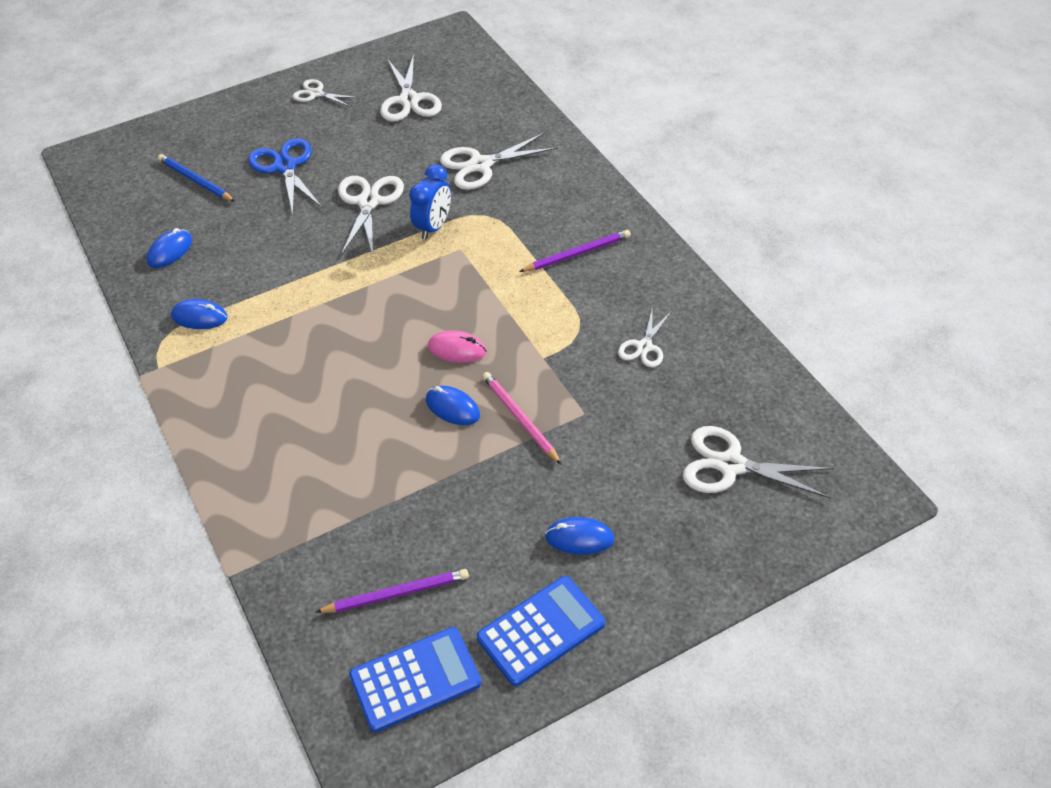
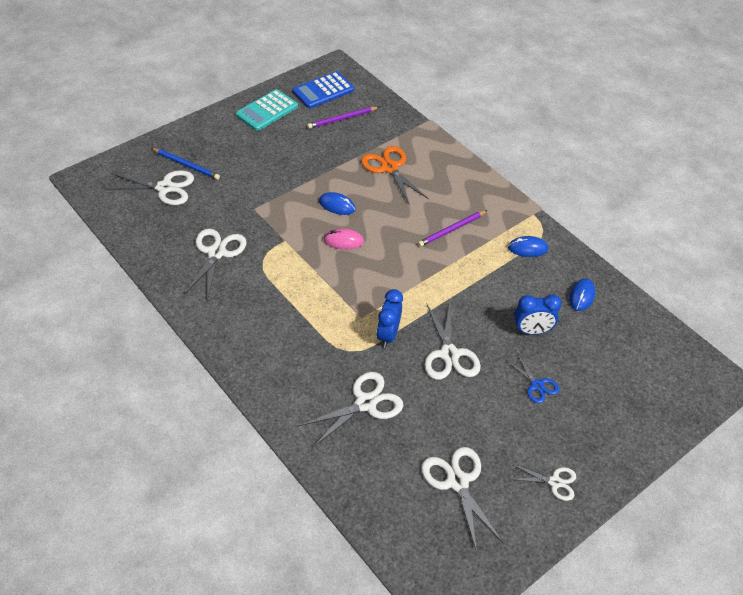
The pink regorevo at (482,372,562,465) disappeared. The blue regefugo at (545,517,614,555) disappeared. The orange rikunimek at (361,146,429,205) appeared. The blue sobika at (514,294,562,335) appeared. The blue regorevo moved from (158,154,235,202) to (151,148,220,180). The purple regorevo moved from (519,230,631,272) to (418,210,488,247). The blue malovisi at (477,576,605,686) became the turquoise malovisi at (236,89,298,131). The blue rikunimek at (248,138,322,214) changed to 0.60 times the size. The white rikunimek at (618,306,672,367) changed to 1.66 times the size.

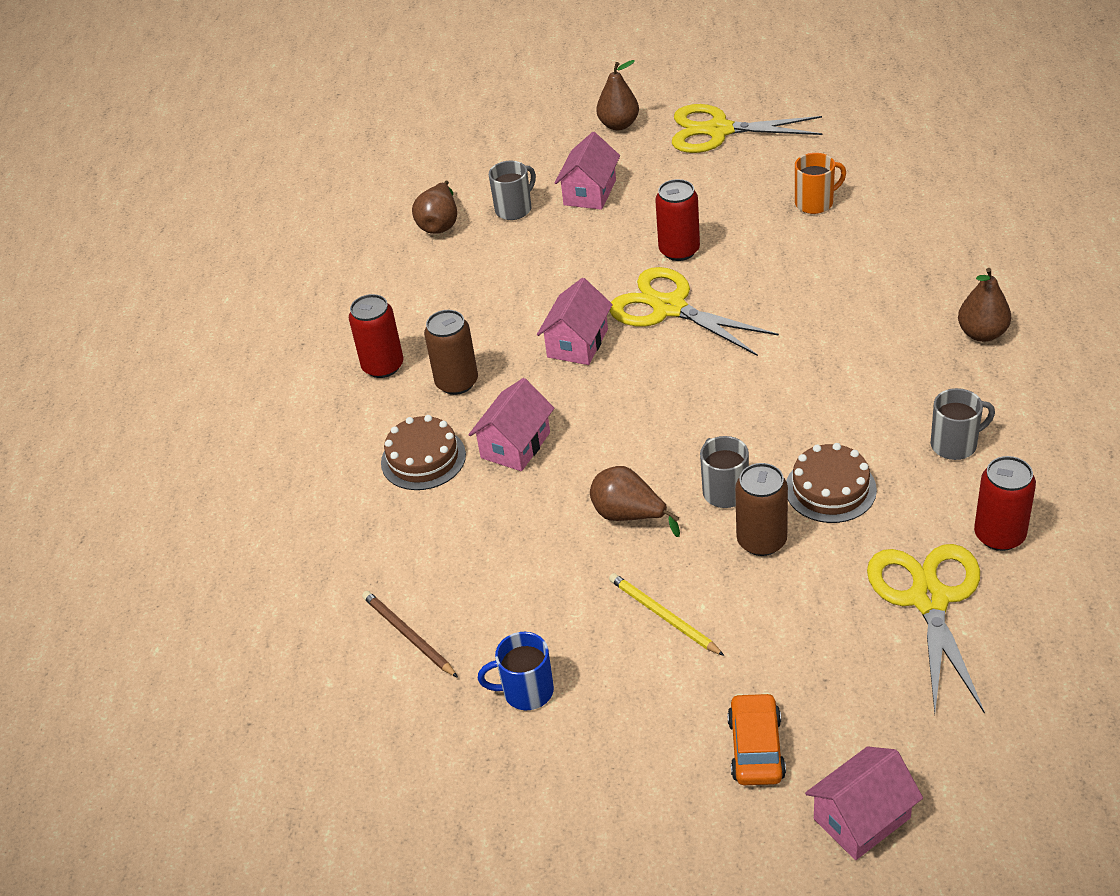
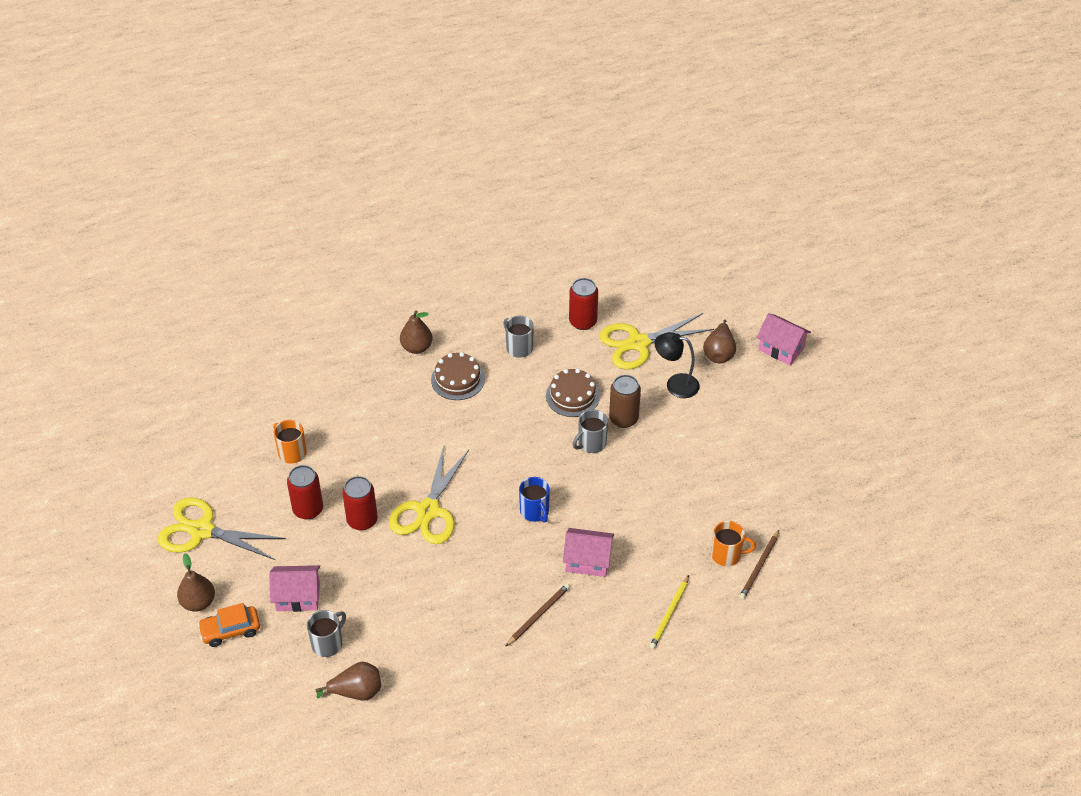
The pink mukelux at (537,278,613,365) disappeared. The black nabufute at (655,332,700,398) appeared. The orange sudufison at (711,521,756,566) appeared. The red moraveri moved from (349,294,404,378) to (287,465,323,520). The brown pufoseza moved from (381,415,466,490) to (431,352,485,400). The blue sudufison moved from (478,632,554,710) to (519,477,550,523). The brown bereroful moved from (590,466,680,537) to (703,320,736,363). The yellow regorevo moved from (609,573,724,656) to (649,575,689,649). The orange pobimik moved from (727,692,786,785) to (198,603,260,647). The brown moraveri at (424,310,478,395) was replaced by the brown regorevo at (505,583,570,647). The grey sudufison at (489,161,536,220) turned 105 degrees clockwise. The yellow rikunimek at (672,104,823,153) turned 120 degrees clockwise.

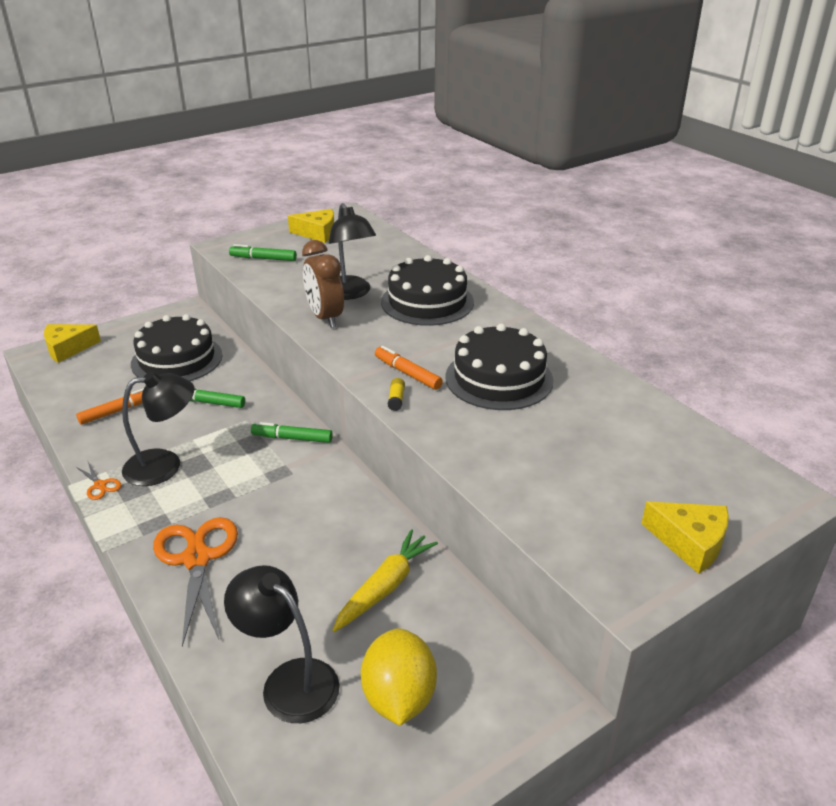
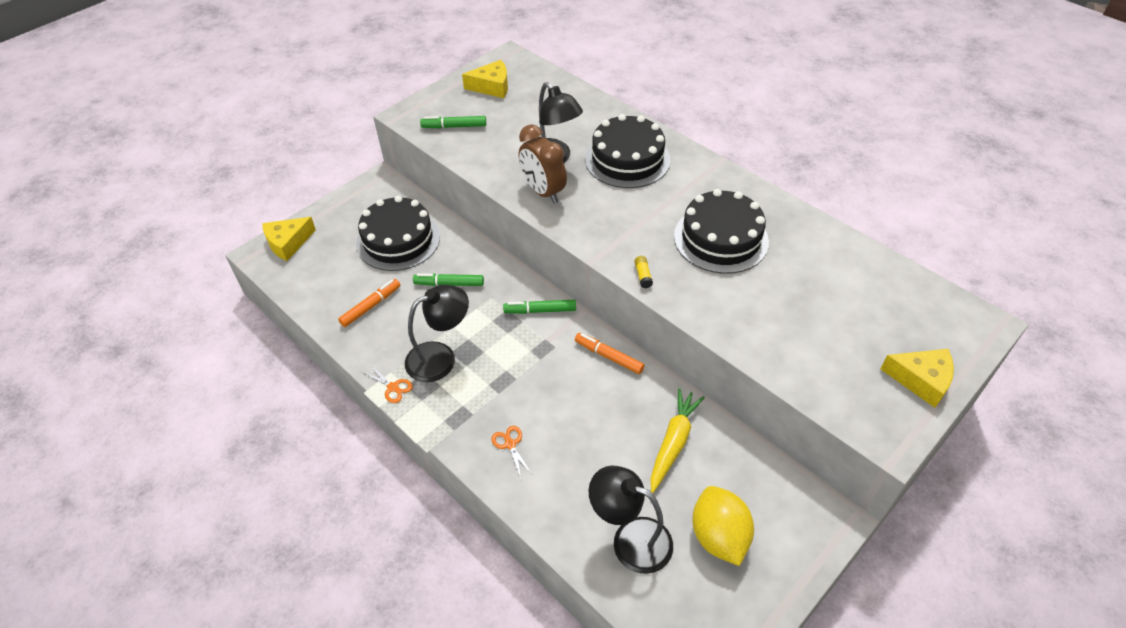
The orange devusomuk moved from (375,346,443,390) to (575,333,645,374). The orange rikunimek at (153,517,238,647) changed to 0.44 times the size.

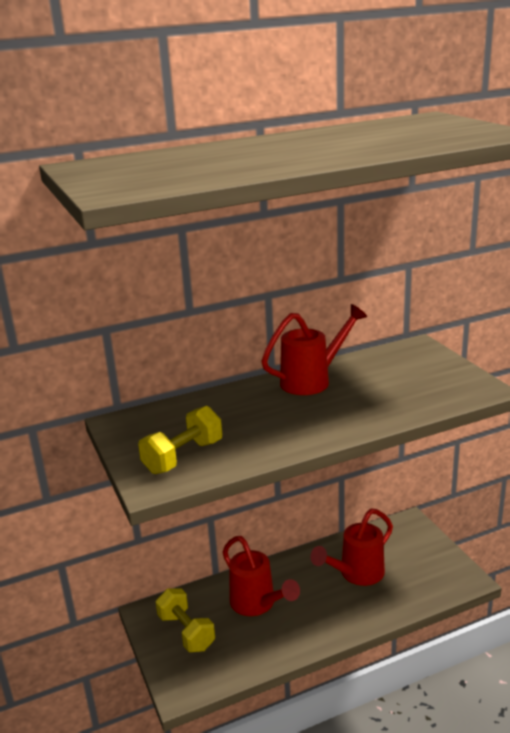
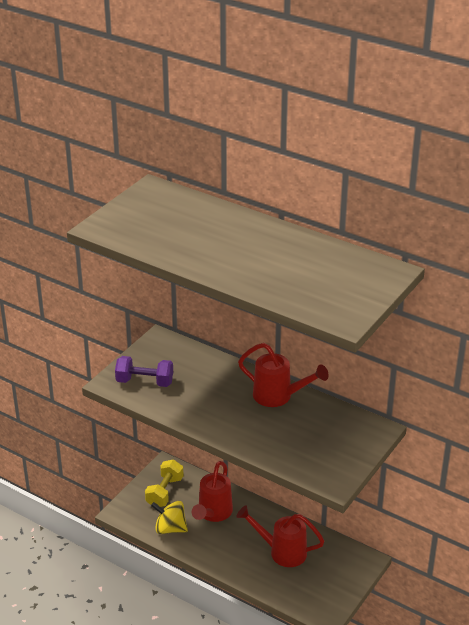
The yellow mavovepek at (151,501,188,534) appeared. The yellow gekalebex at (138,406,222,474) became the purple gekalebex at (115,356,173,387).

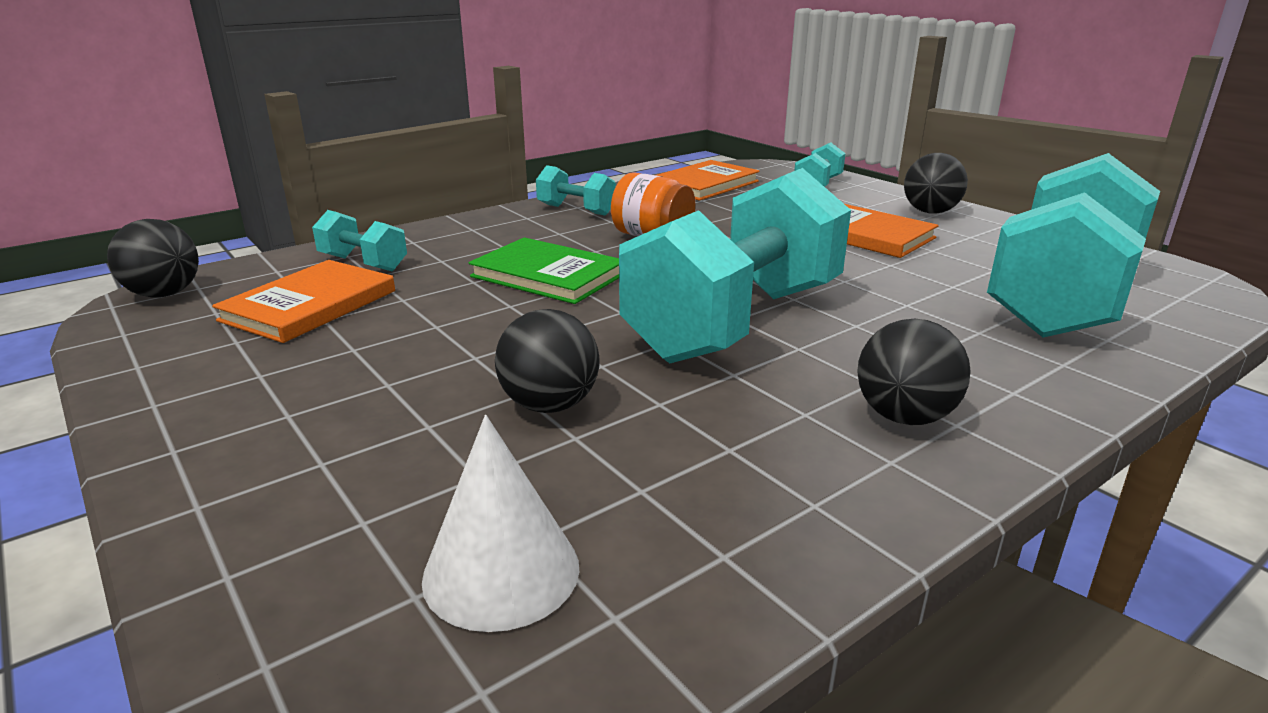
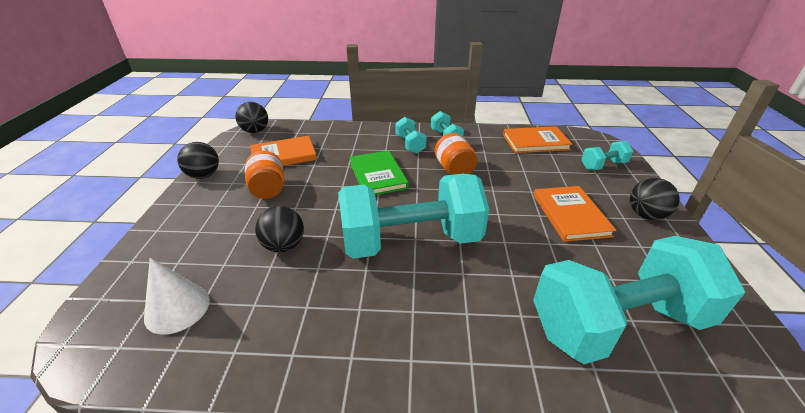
The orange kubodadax at (245,151,284,199) appeared. The turquoise gekalebex moved from (312,210,407,272) to (395,117,427,154). The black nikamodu moved from (857,319,971,425) to (177,142,219,179).

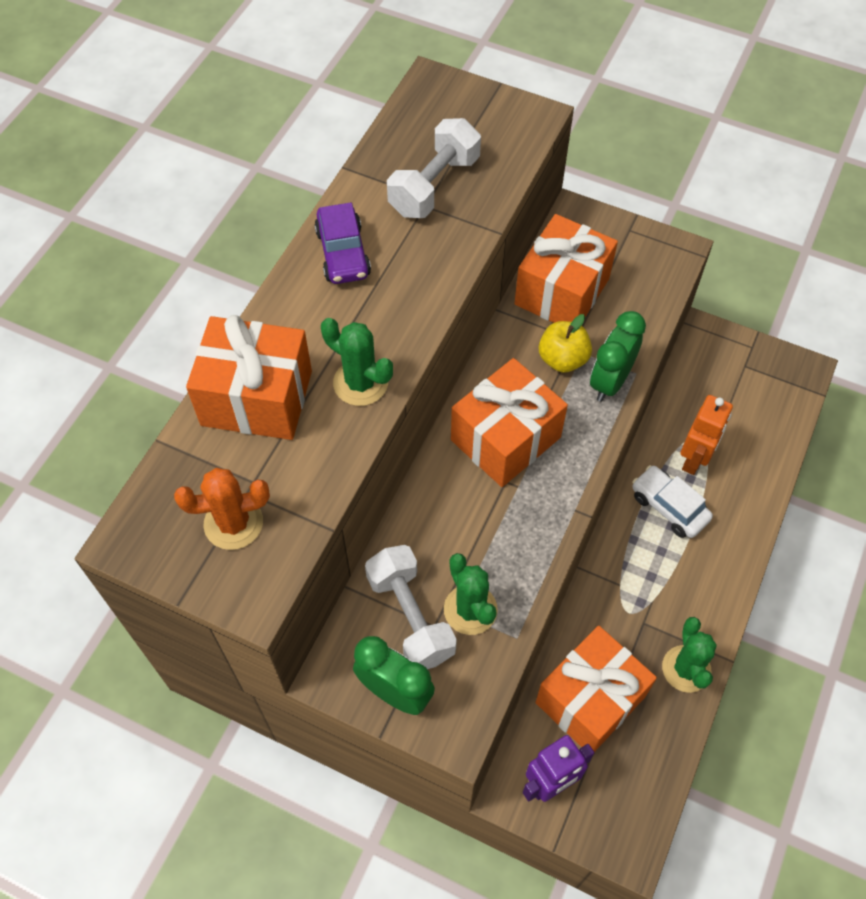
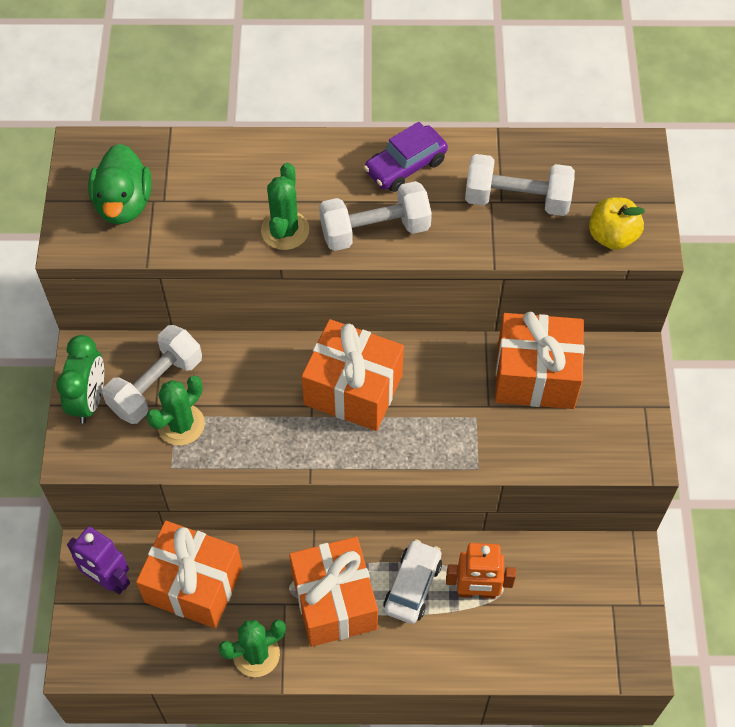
The green sobika at (590,311,646,402) disappeared. The white gekalebex at (319,181,432,251) appeared. The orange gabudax moved from (186,315,312,440) to (289,537,378,647). The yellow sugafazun moved from (539,314,592,373) to (589,198,645,250). The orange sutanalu at (174,468,270,550) was replaced by the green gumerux at (88,143,152,224).

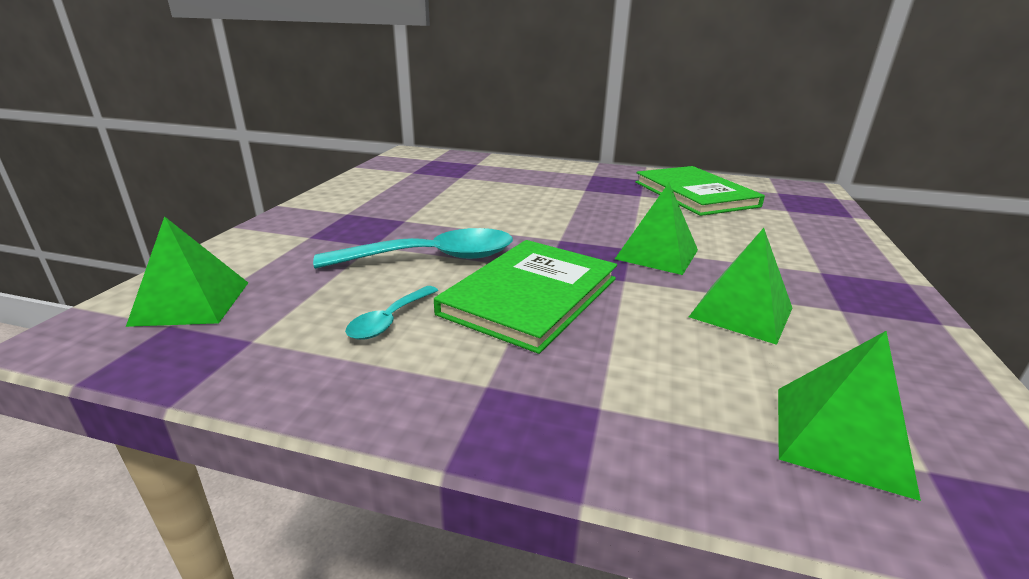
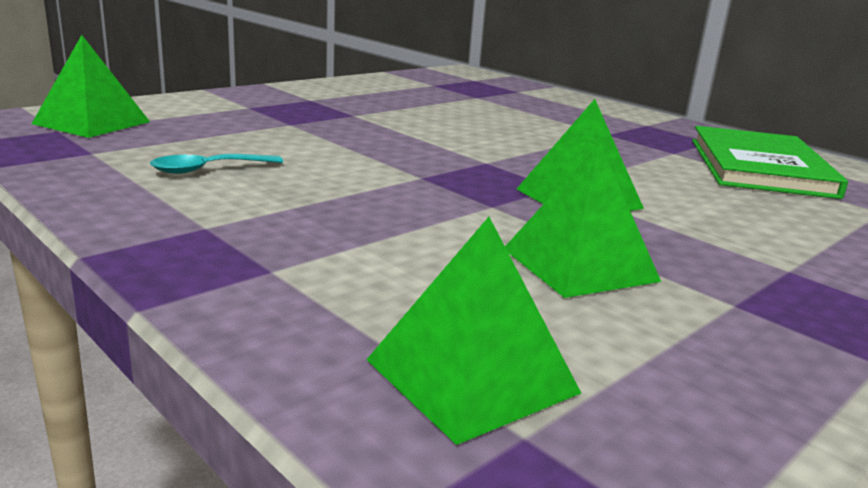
The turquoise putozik at (313,228,513,269) disappeared. The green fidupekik at (434,240,617,354) disappeared.

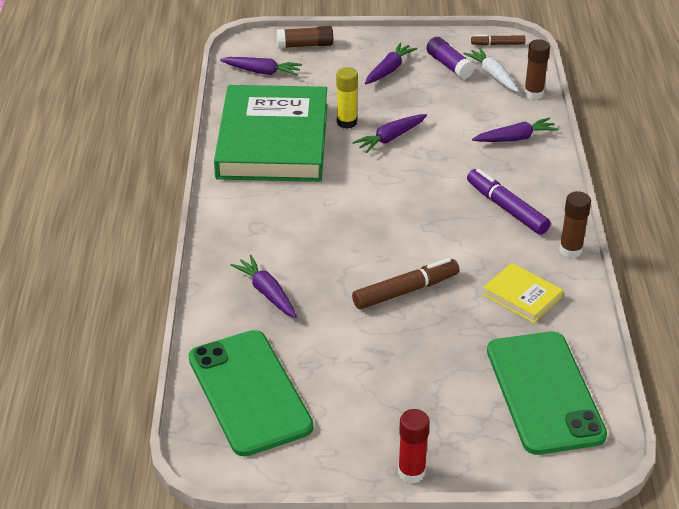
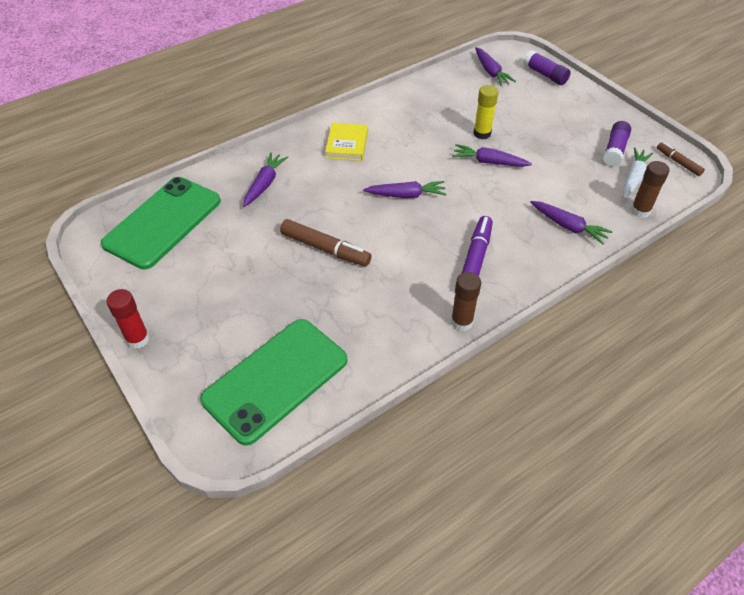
The green fidupekik at (214,85,327,182) disappeared. The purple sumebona moved from (365,42,417,84) to (363,181,446,198). The yellow fidupekik moved from (483,263,563,323) to (325,123,368,161). The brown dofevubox at (277,26,333,49) became the purple dofevubox at (523,50,571,85).

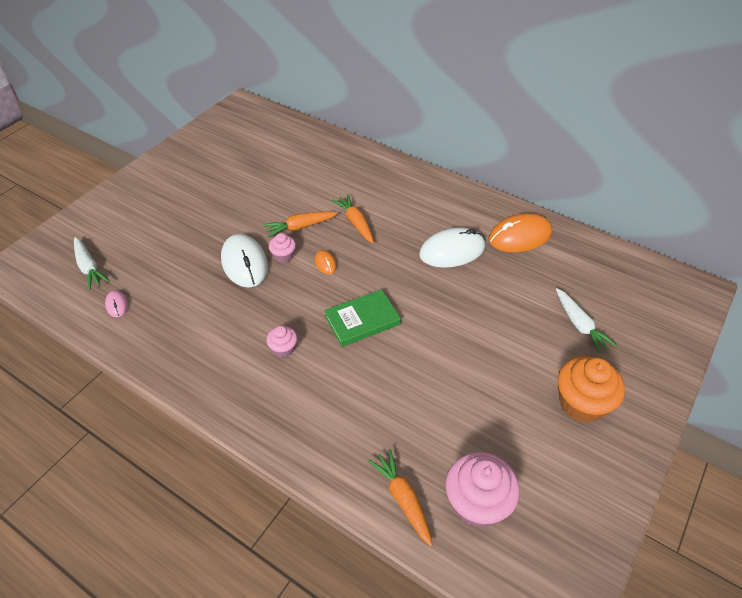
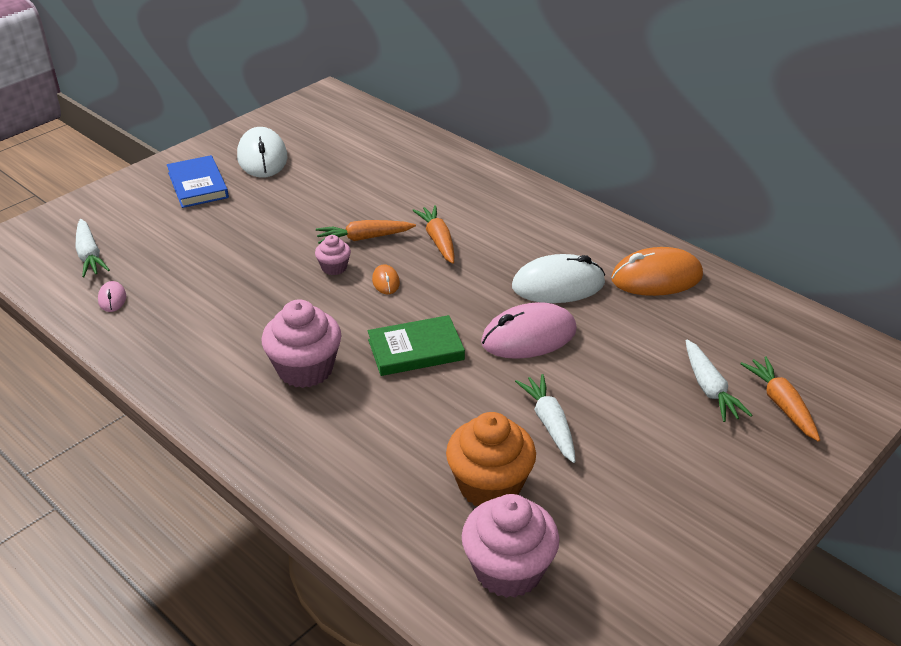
The blue fidupekik at (167,155,229,208) appeared. The pink regefugo at (481,302,577,359) appeared. The white sumebona at (515,374,576,463) appeared. The white regefugo moved from (221,234,268,288) to (237,127,287,178). The orange sumebona moved from (368,449,433,547) to (740,356,820,442). The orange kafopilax moved from (558,356,625,423) to (446,412,536,506). The pink kafopilax at (266,326,297,357) changed to 1.95 times the size.

